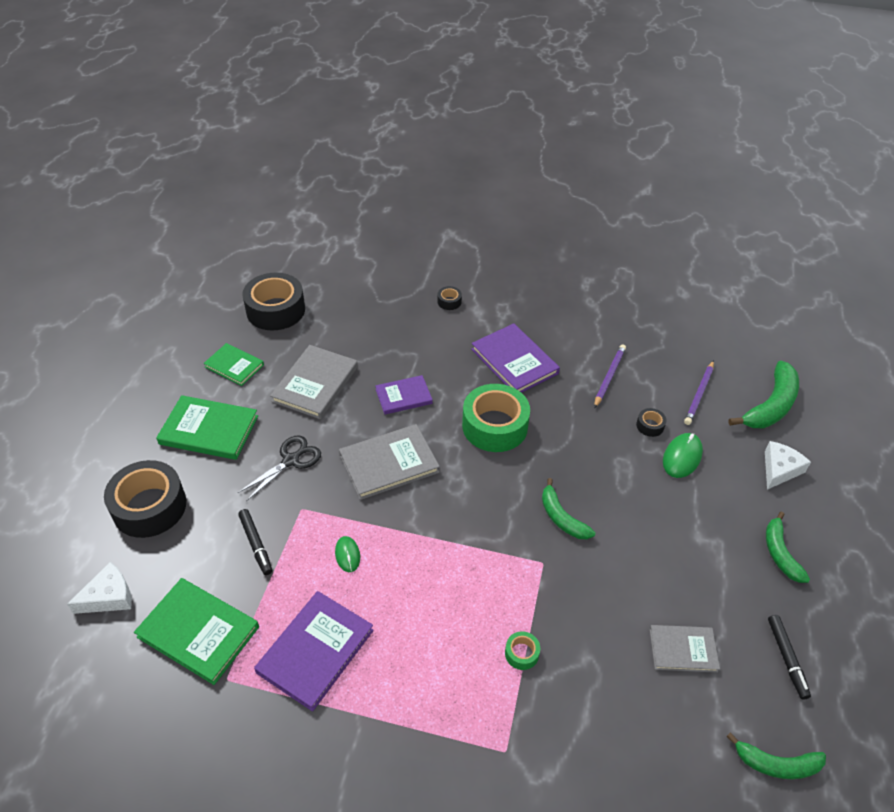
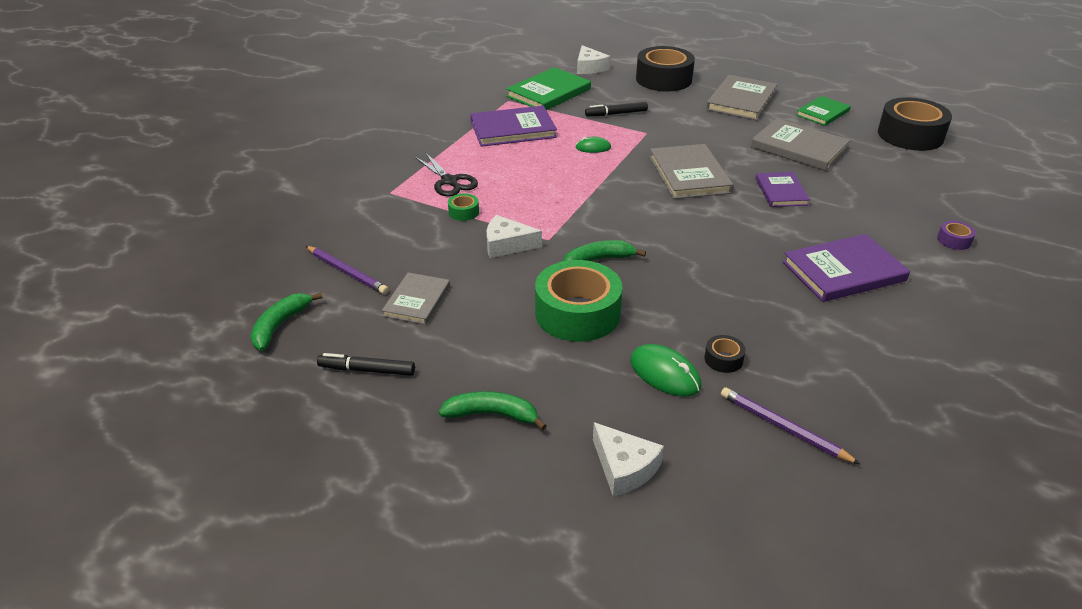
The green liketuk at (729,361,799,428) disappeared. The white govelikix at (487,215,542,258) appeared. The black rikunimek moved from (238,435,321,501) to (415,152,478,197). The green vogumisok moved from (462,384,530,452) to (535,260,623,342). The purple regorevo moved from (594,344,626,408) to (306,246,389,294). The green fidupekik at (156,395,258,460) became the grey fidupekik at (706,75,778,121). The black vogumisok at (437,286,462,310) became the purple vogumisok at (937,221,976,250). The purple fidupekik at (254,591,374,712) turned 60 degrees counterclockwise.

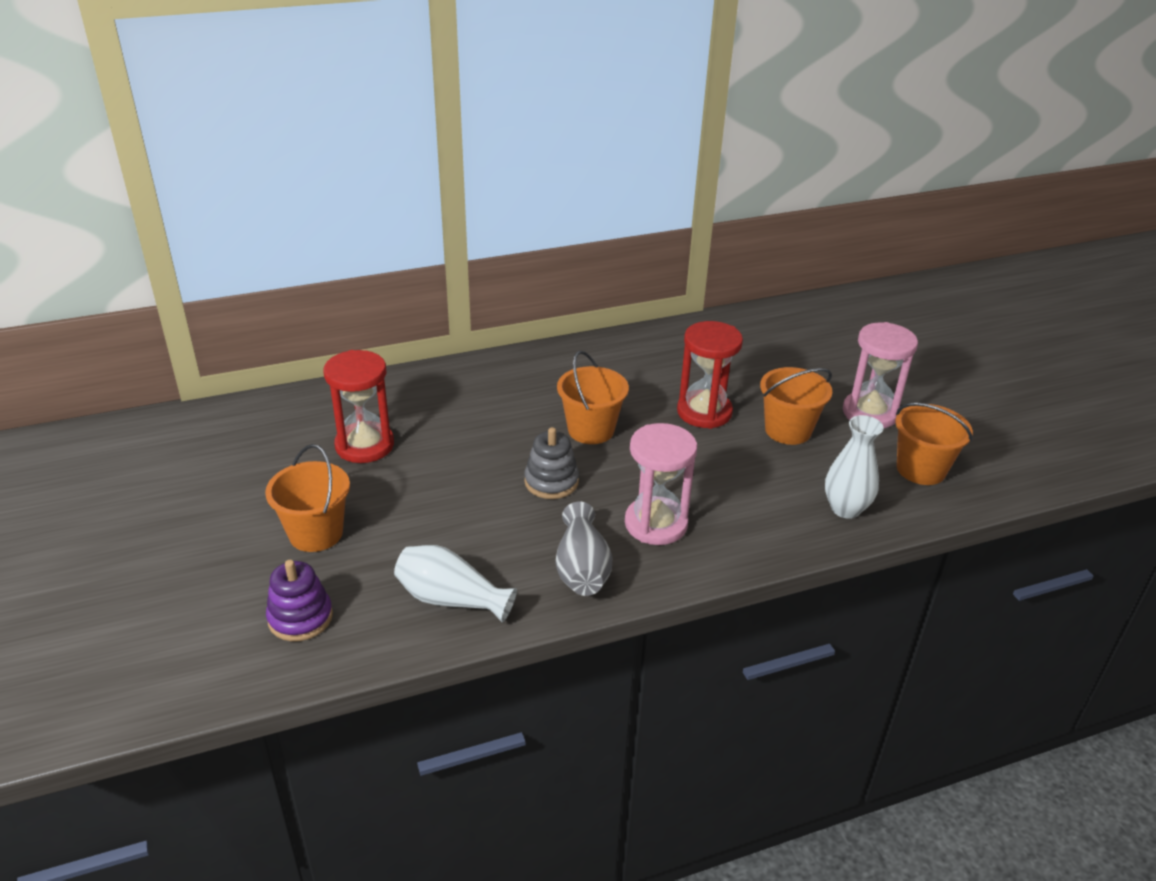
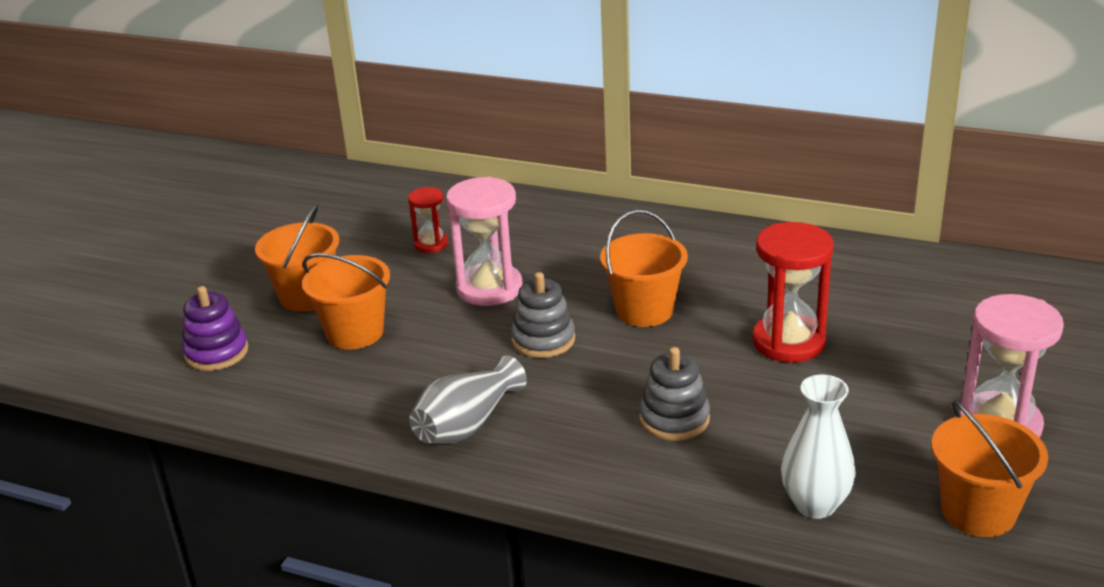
The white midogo at (394,545,517,623) disappeared. The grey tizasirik at (639,347,710,441) appeared. The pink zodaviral moved from (625,423,697,545) to (446,177,523,306). The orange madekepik moved from (760,367,832,445) to (302,253,390,349). The red zodaviral at (323,350,394,463) changed to 0.55 times the size.

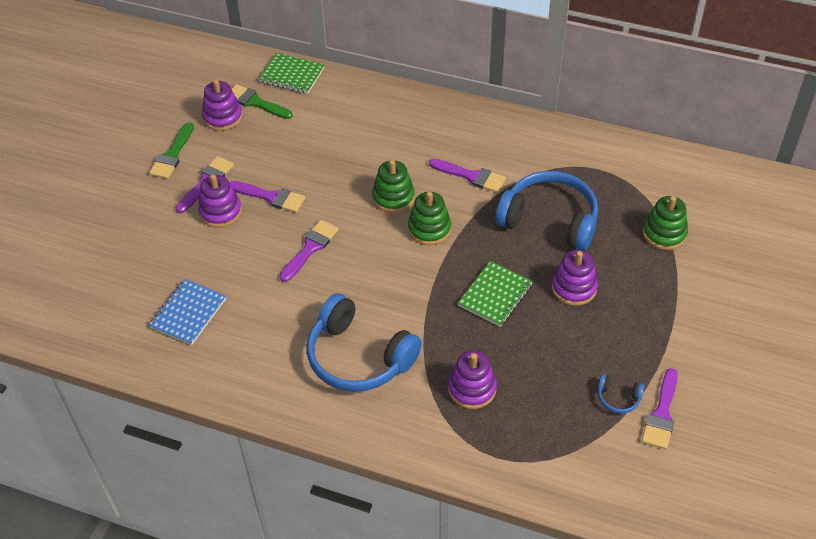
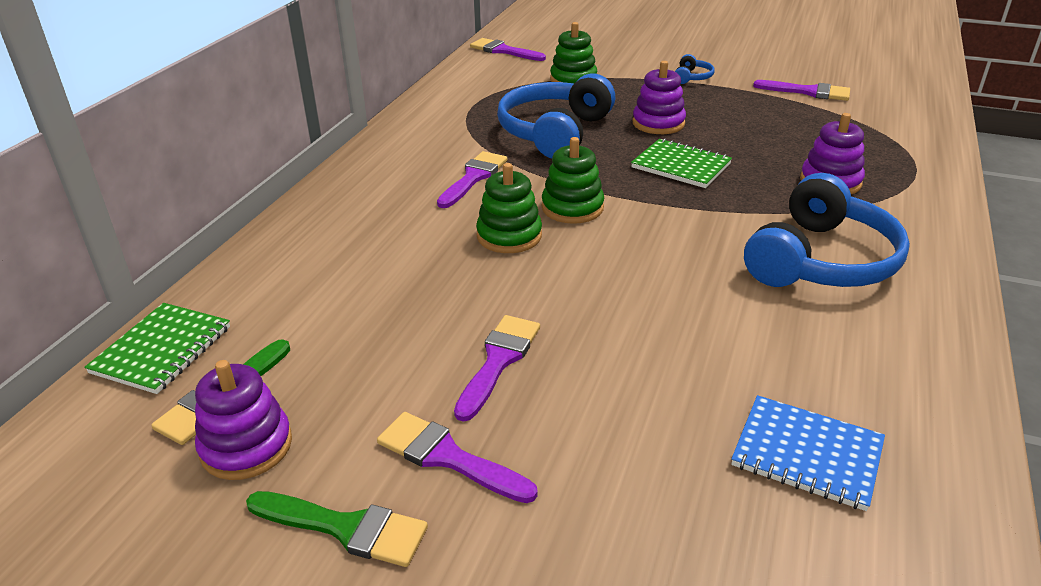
The purple tizasirik at (198,174,242,228) disappeared. The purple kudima moved from (279,220,339,282) to (470,38,546,61). The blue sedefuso moved from (598,374,644,414) to (675,54,714,84).

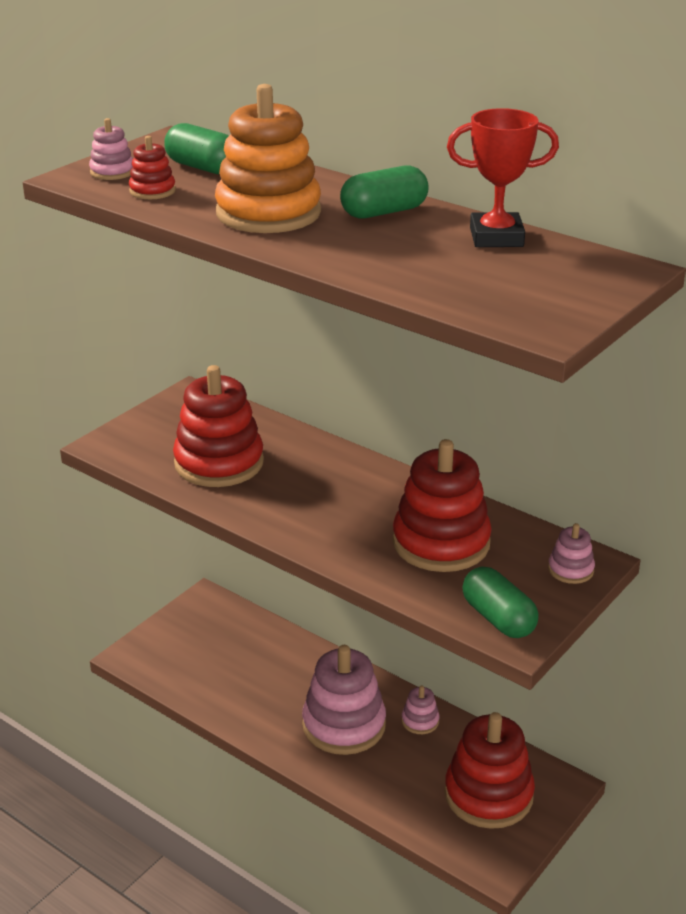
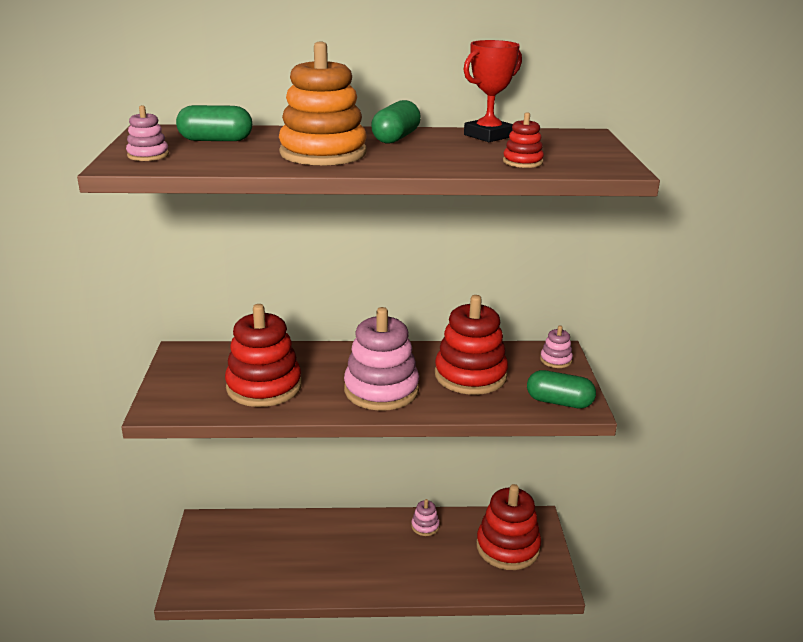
The red tizasirik moved from (129,136,176,199) to (503,112,544,168). The pink tizasirik moved from (302,645,386,755) to (344,307,419,411).

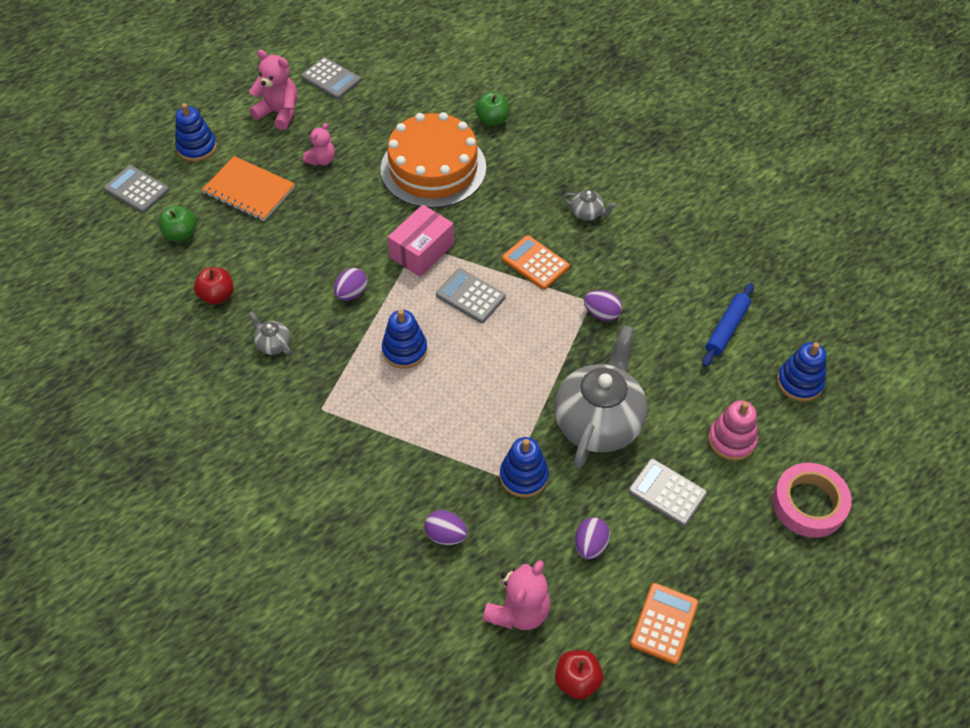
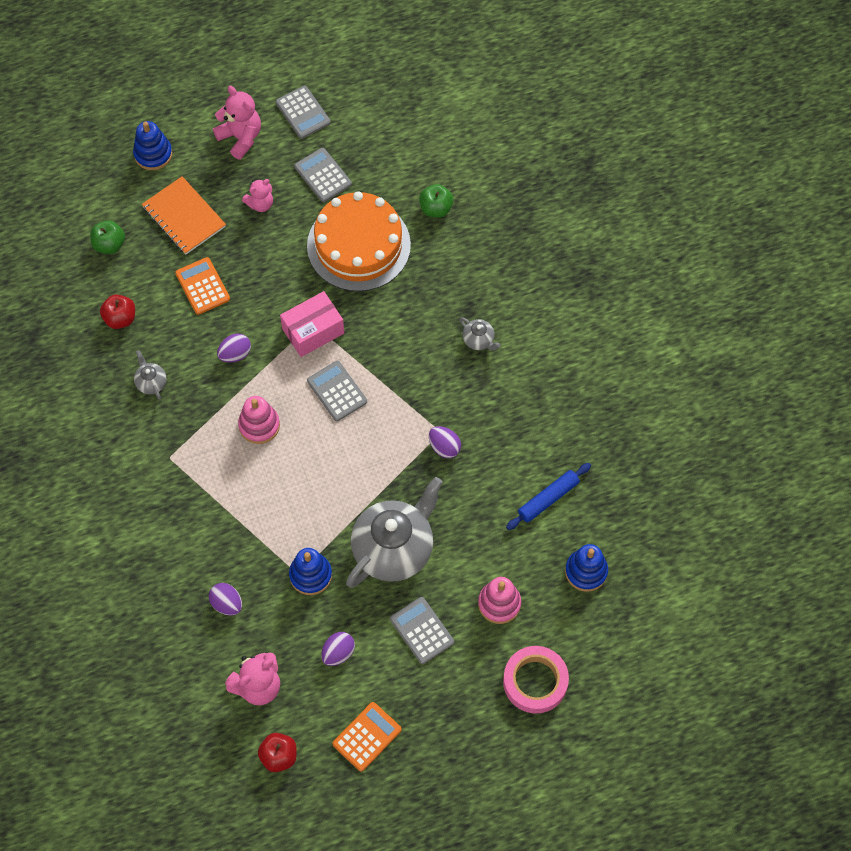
The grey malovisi moved from (104,165,169,213) to (294,148,352,202). The orange malovisi moved from (502,235,570,290) to (175,257,230,315). The blue tizasirik at (382,309,427,369) became the pink tizasirik at (238,396,280,444).

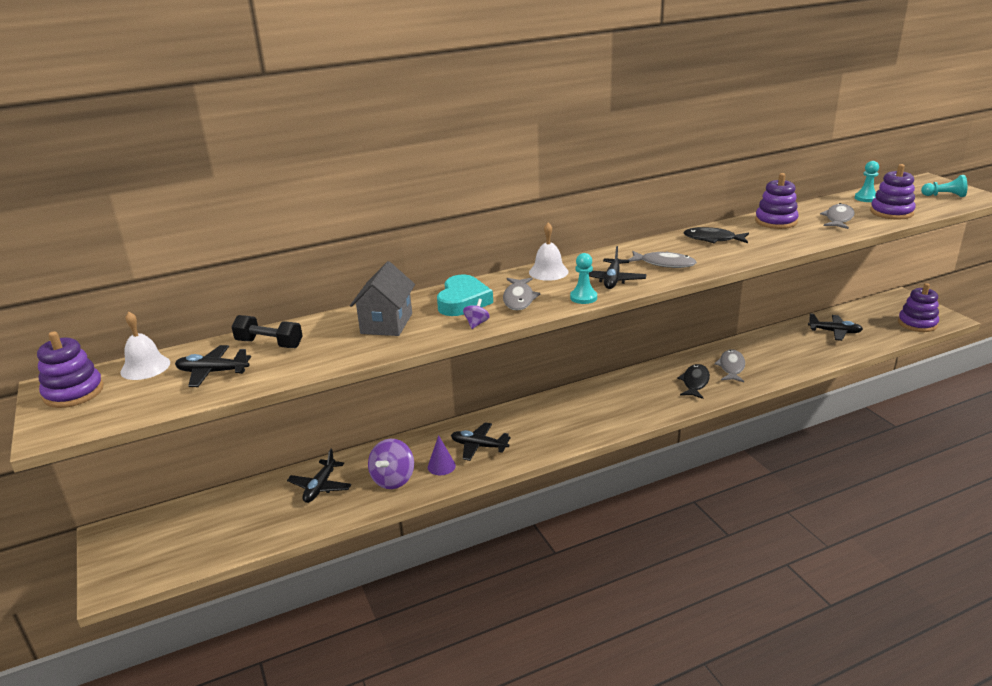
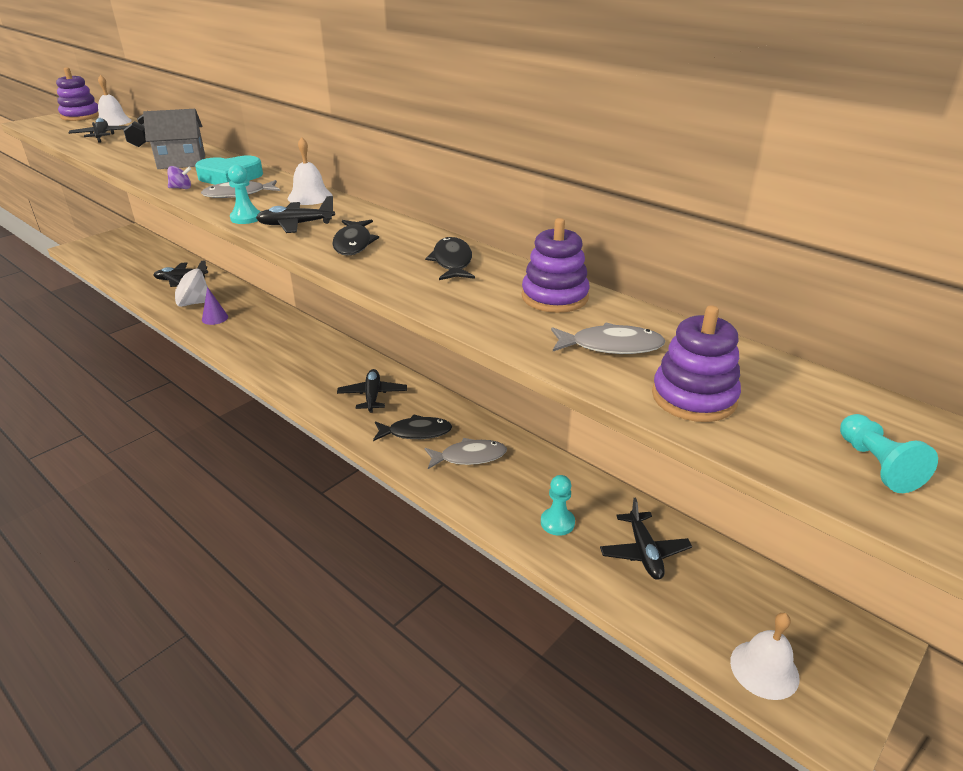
The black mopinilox moved from (451,422,511,461) to (337,369,407,413). The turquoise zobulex moved from (855,161,879,202) to (541,475,575,536). The purple tizasirik at (898,283,939,332) was replaced by the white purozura at (730,613,800,700). The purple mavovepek at (368,439,414,489) became the white mavovepek at (163,268,208,307). The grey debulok at (628,251,697,268) became the black debulok at (332,219,379,256).

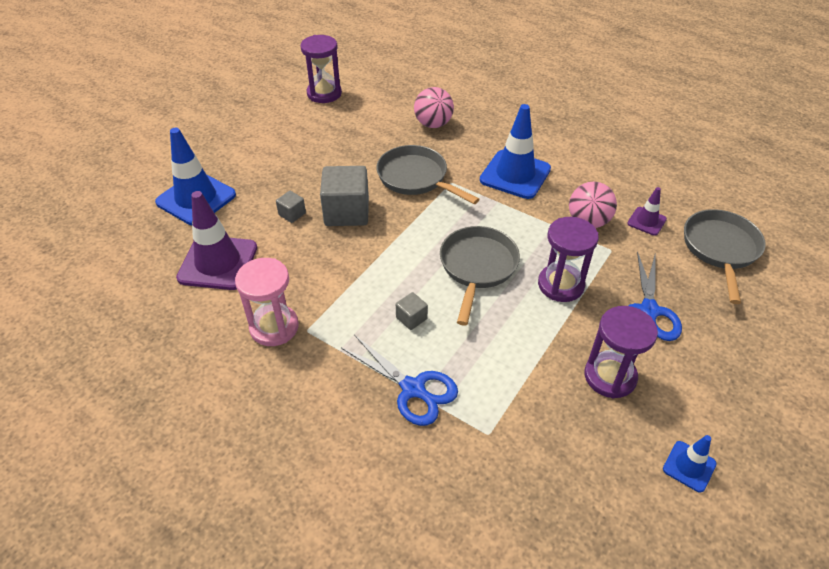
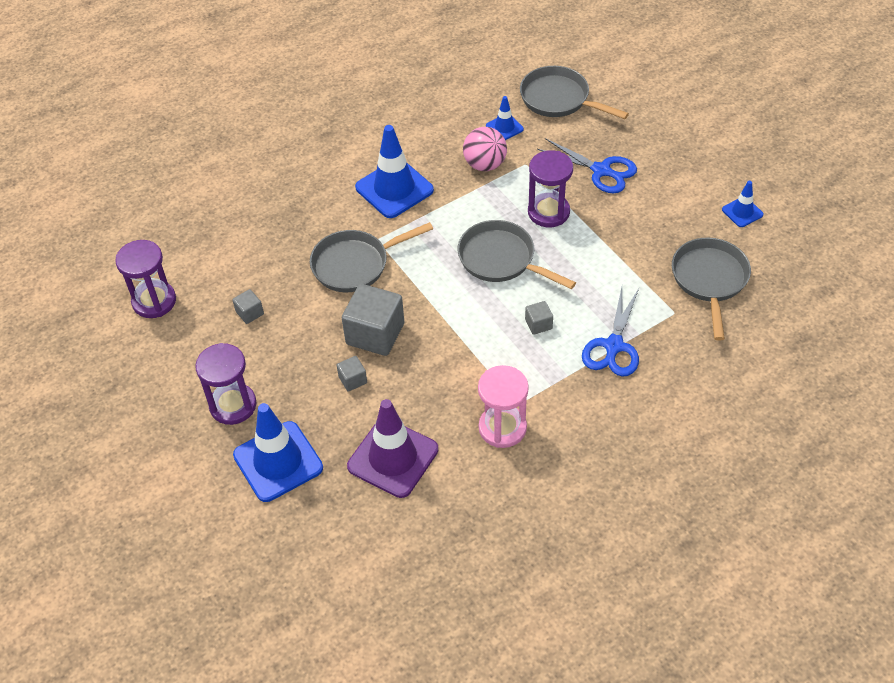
The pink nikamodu at (414,87,454,128) disappeared. The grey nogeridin at (232,289,264,324) appeared. The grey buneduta at (672,238,751,341) appeared. The purple zodaviral moved from (584,306,658,399) to (195,343,256,425). The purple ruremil at (627,187,667,236) became the blue ruremil at (486,96,524,140). The blue rikunimek at (341,335,458,426) turned 135 degrees clockwise.

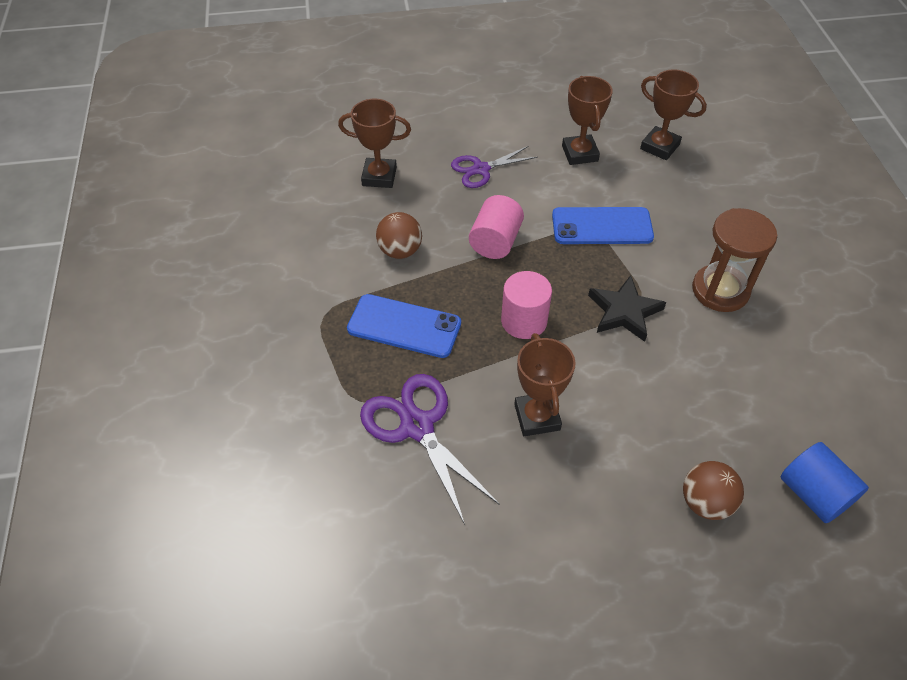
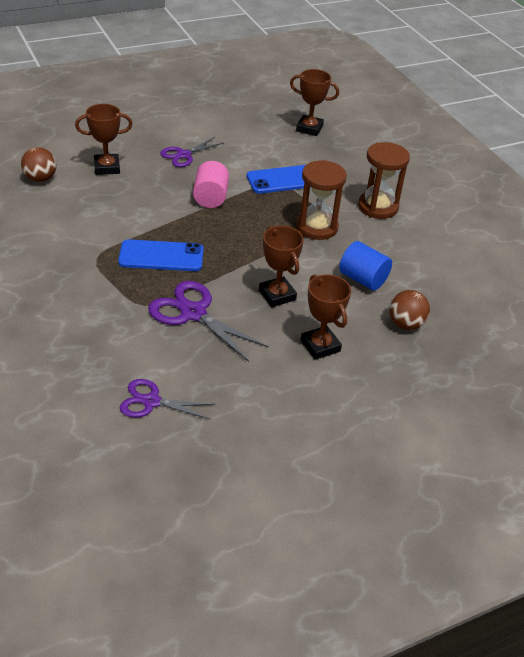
The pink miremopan at (501,271,552,339) disappeared. The purple rikunimek at (120,379,215,420) appeared. The brown nikamodu moved from (376,212,422,259) to (21,147,56,182). The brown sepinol moved from (562,76,613,165) to (301,274,351,360). The blue miremopan moved from (781,442,869,523) to (339,241,392,291). The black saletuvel at (588,275,666,342) was replaced by the brown zodaviral at (296,160,347,240).

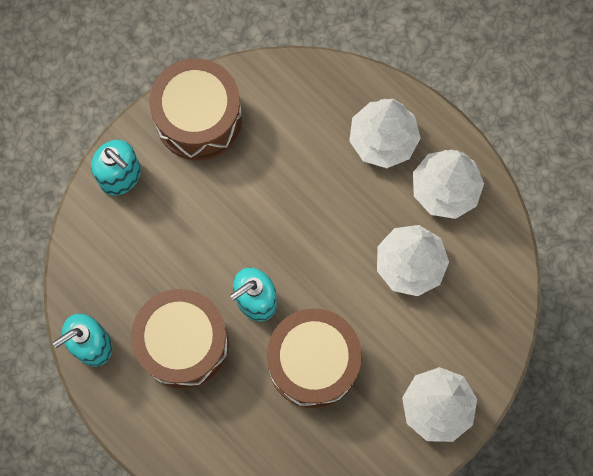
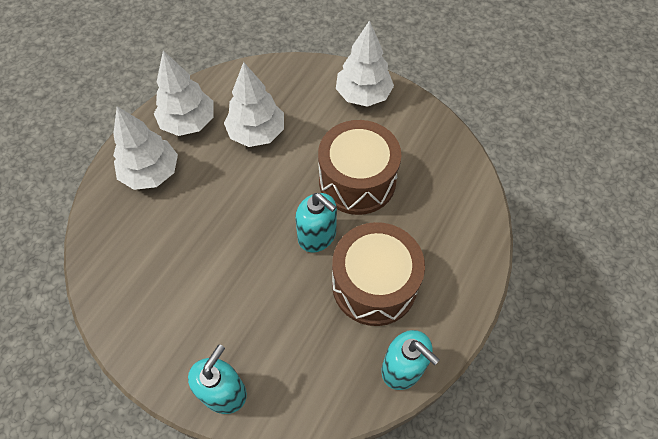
The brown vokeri at (150,58,242,161) disappeared.

